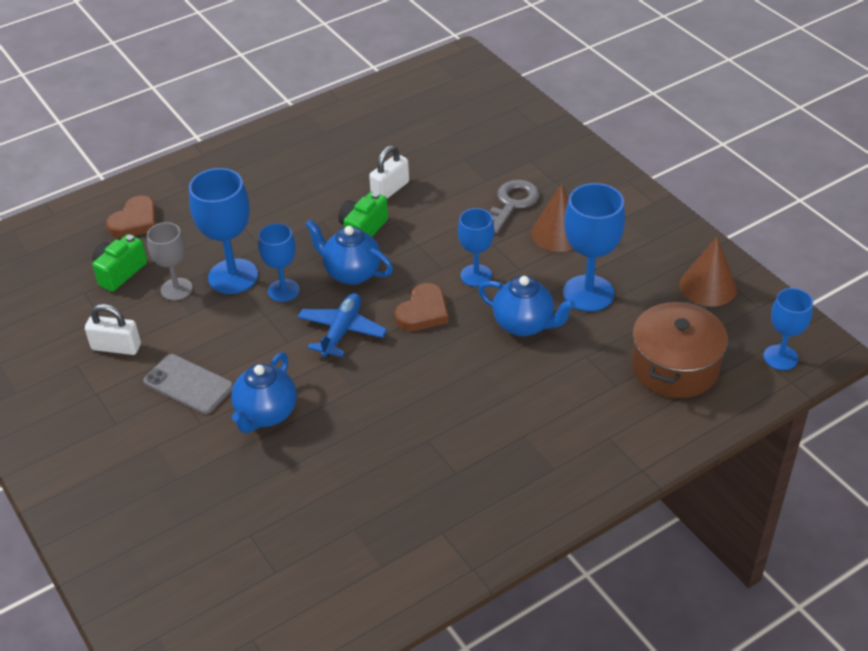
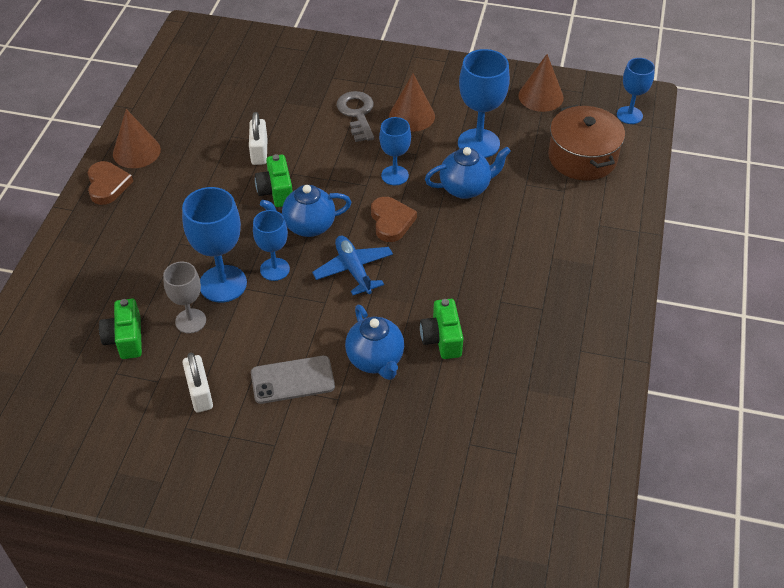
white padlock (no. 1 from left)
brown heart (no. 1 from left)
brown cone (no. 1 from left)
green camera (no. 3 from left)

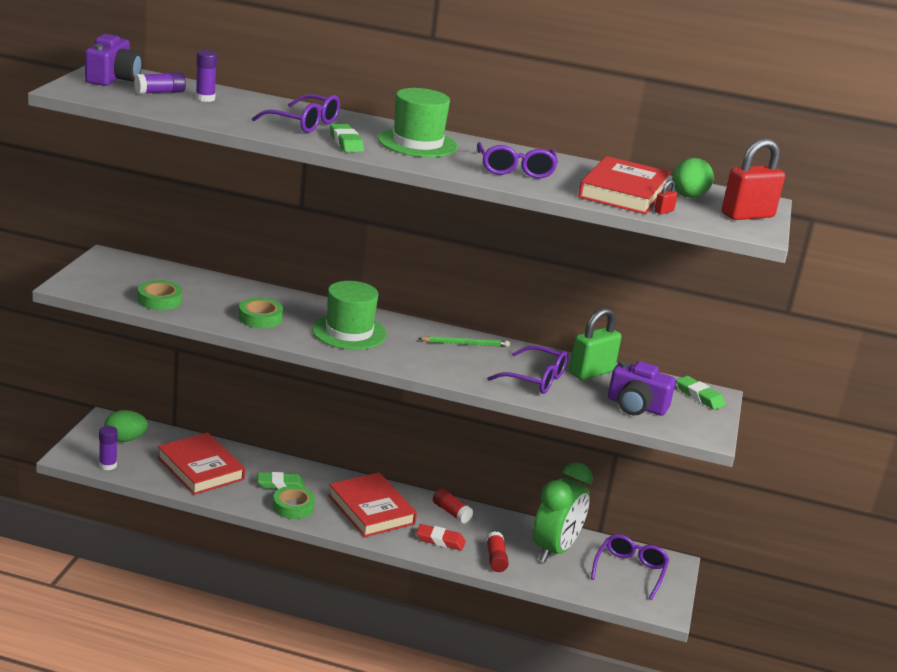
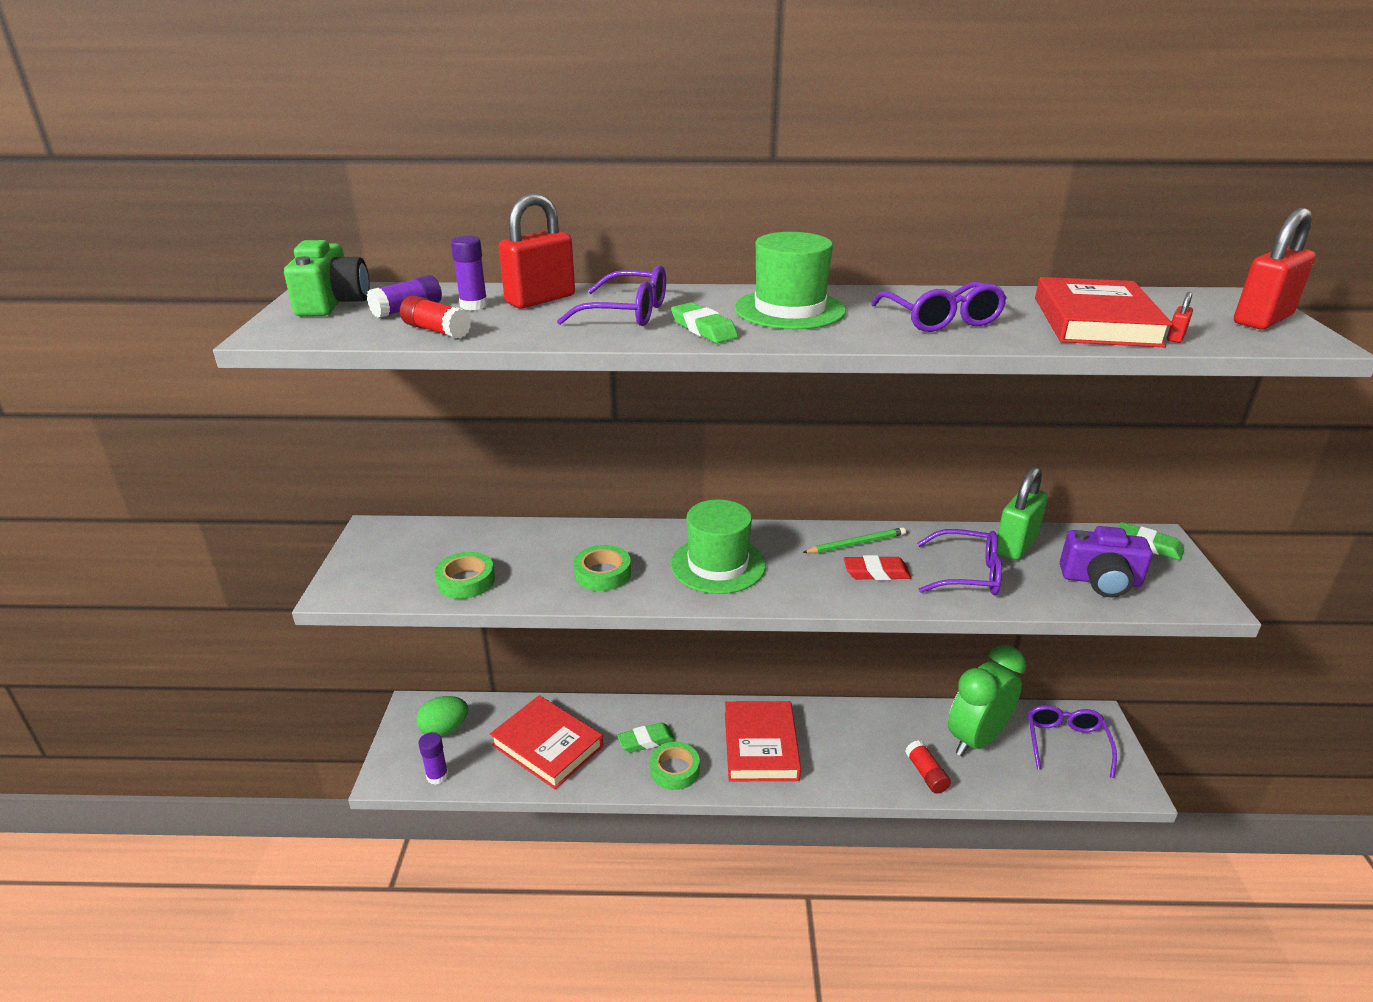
green camera
red book (no. 2 from left)
red eraser
red glue stick (no. 1 from left)
green clock
green egg (no. 2 from left in the first image)
red padlock (no. 1 from left)

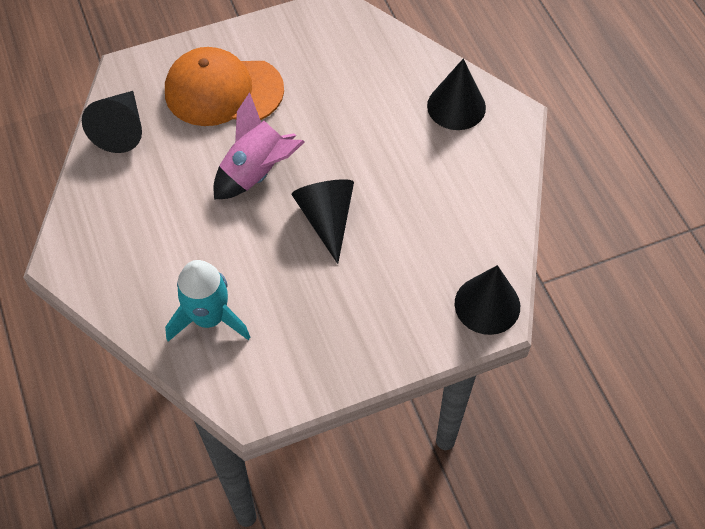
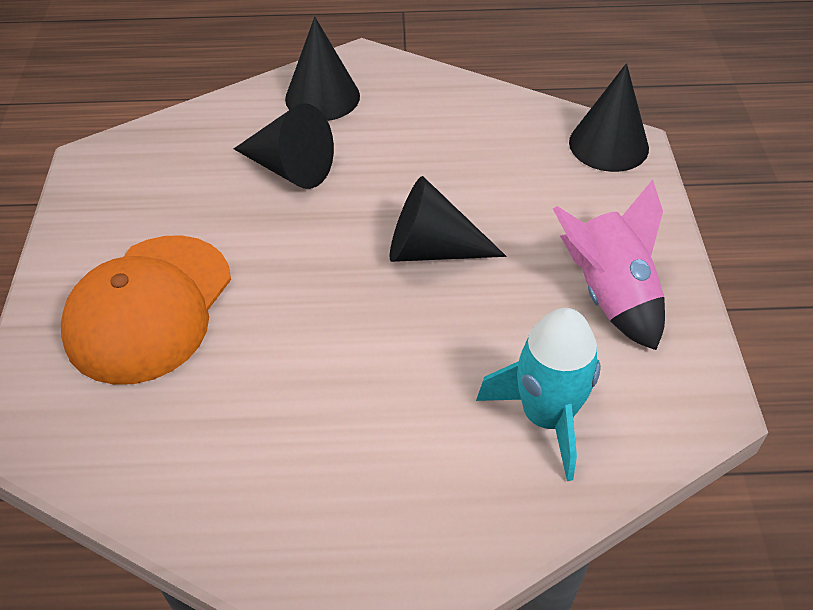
black cone (no. 1 from left)
pink rocket

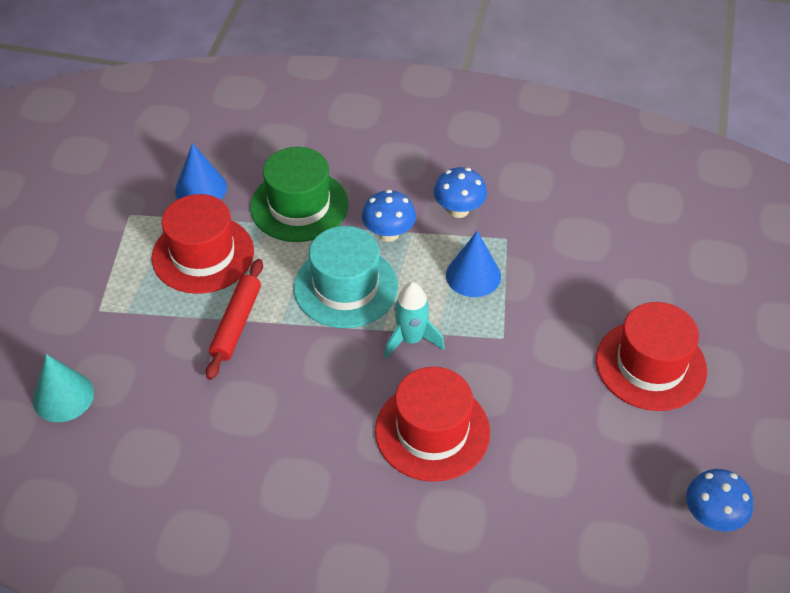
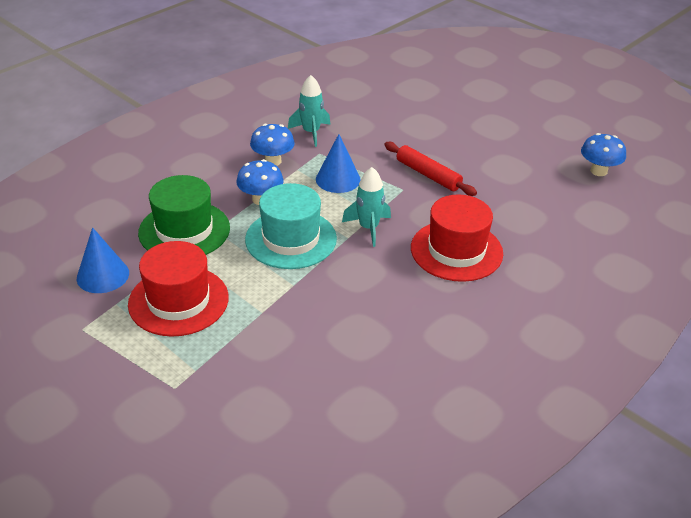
turquoise cone
red rolling pin
red hat (no. 3 from left in the first image)
turquoise rocket (no. 1 from left)

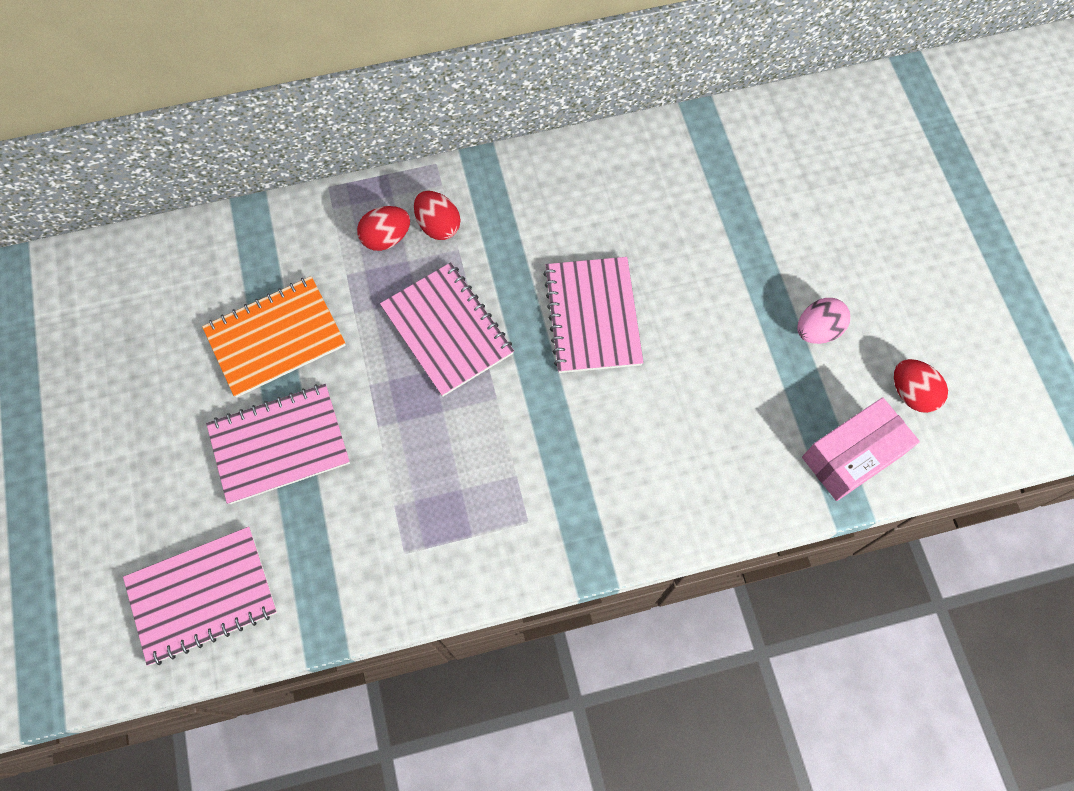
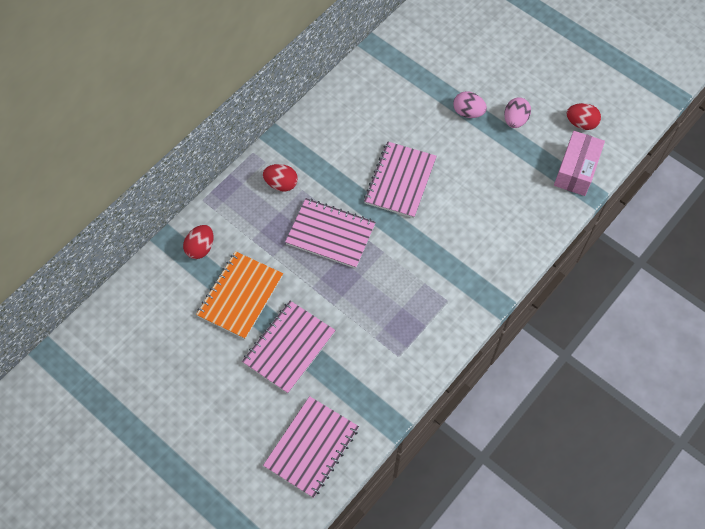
red egg (no. 1 from left)
pink notebook (no. 4 from left)
pink egg (no. 1 from left)

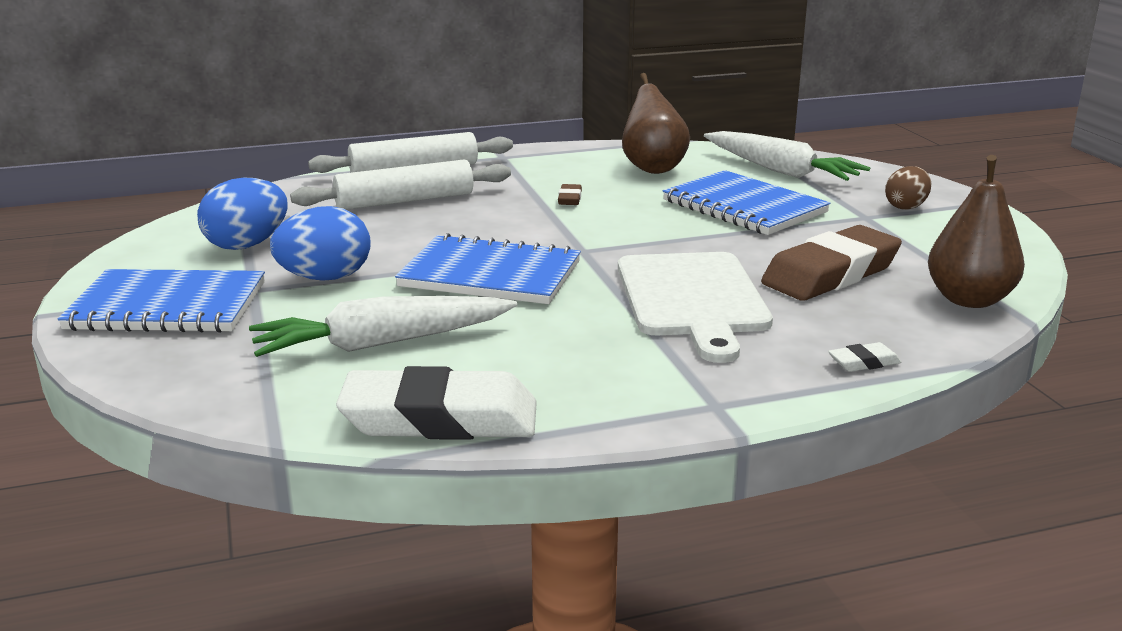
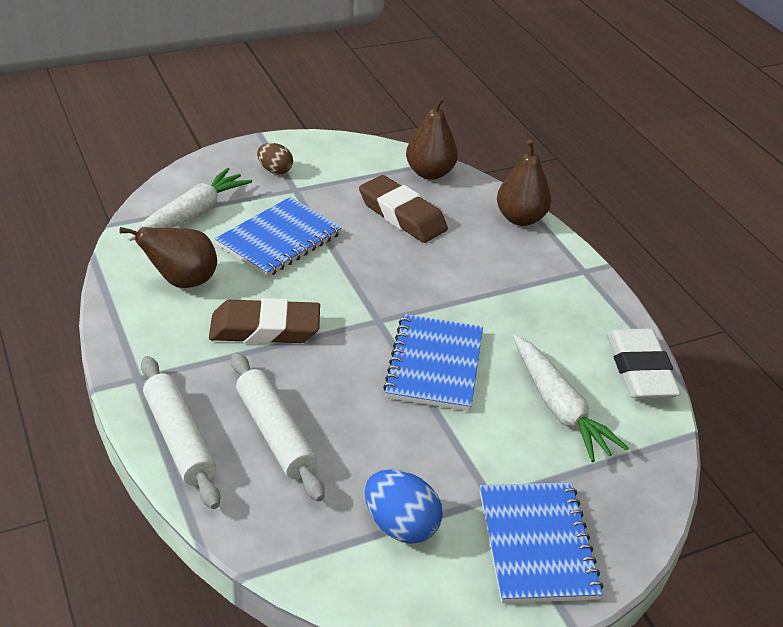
blue egg (no. 2 from left in the first image)
brown eraser (no. 1 from left)
white cutting board
brown pear (no. 3 from left)

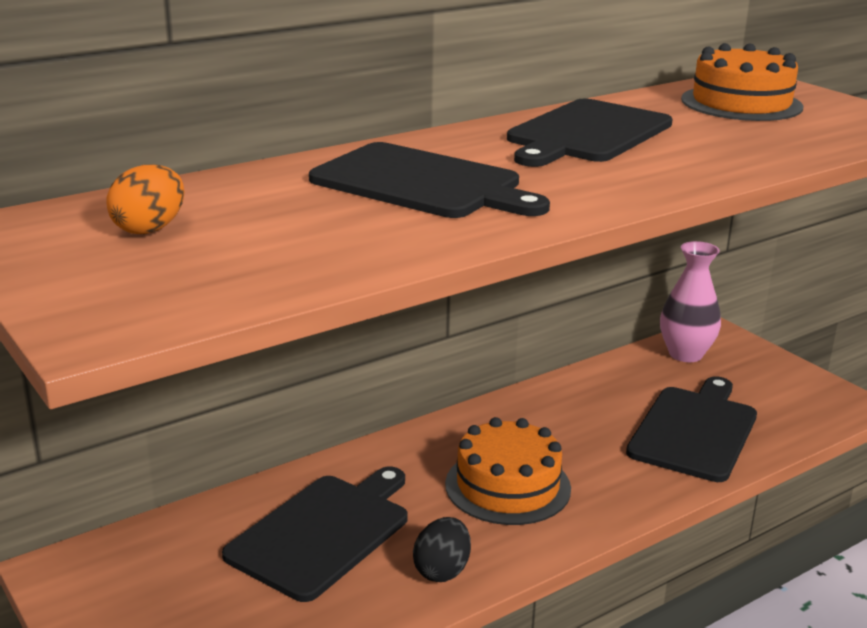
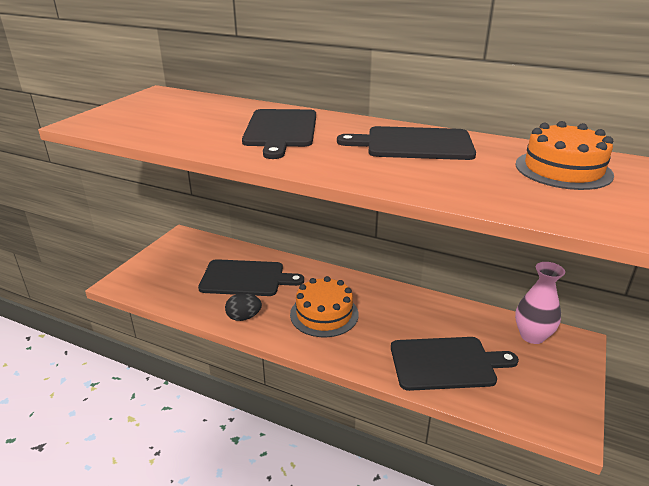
orange egg

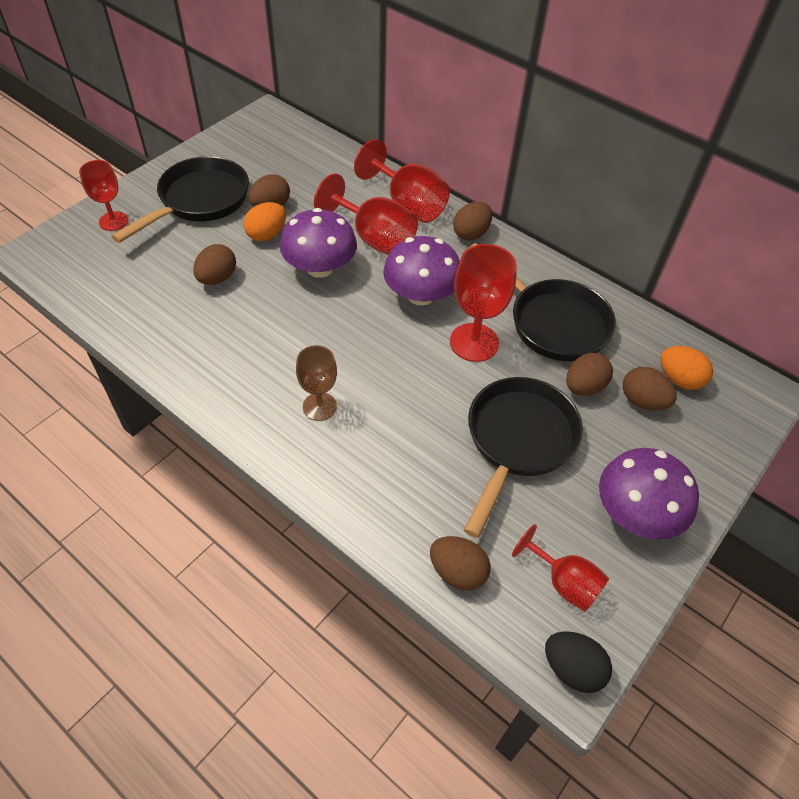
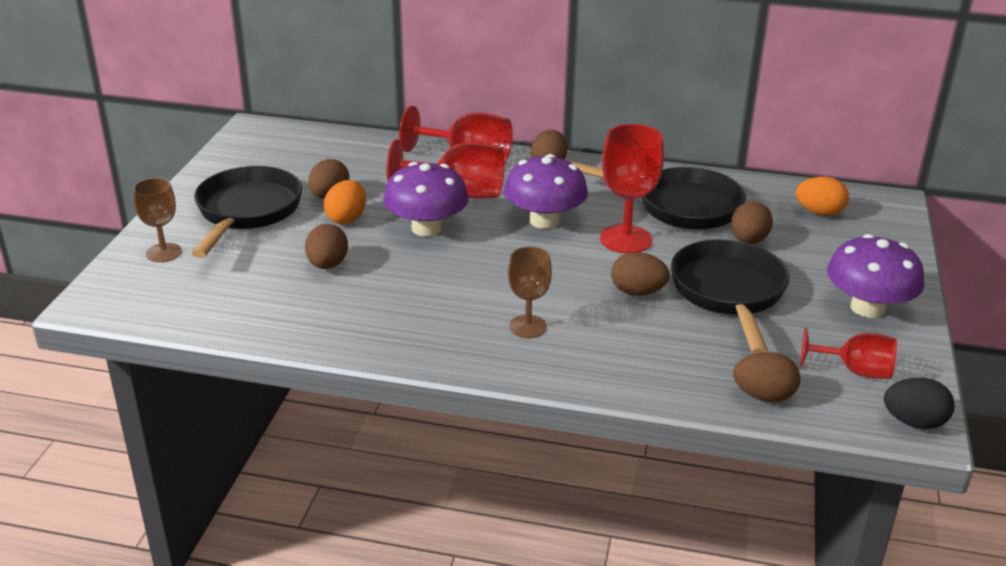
brown goblet (no. 1 from left)
brown egg (no. 4 from left)

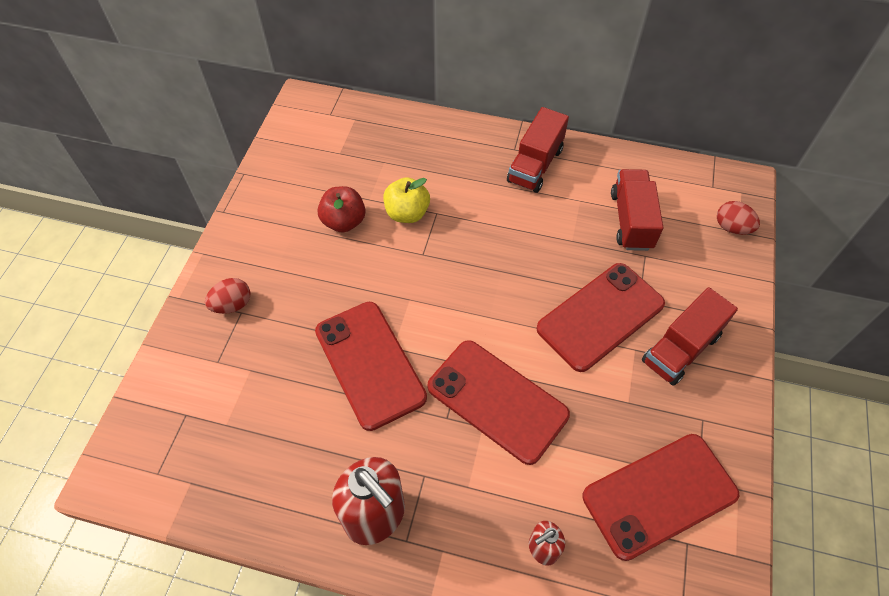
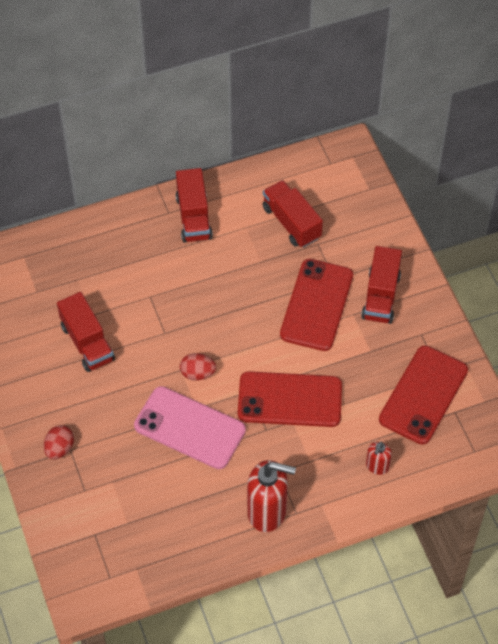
pink phone
red truck (no. 1 from left)
yellow apple
red egg (no. 2 from left)

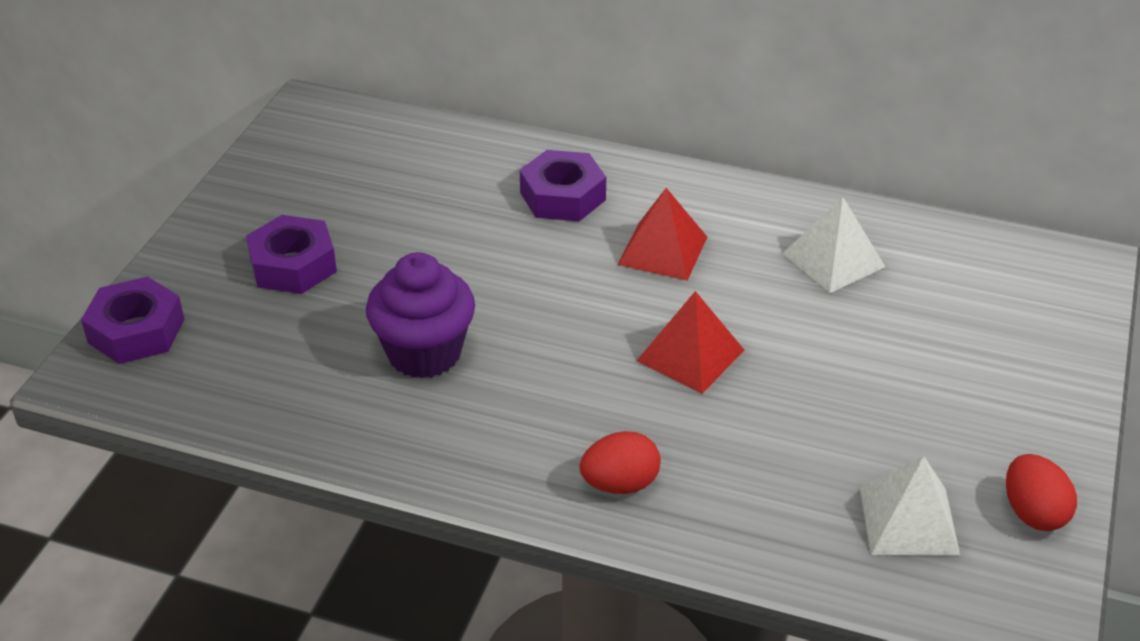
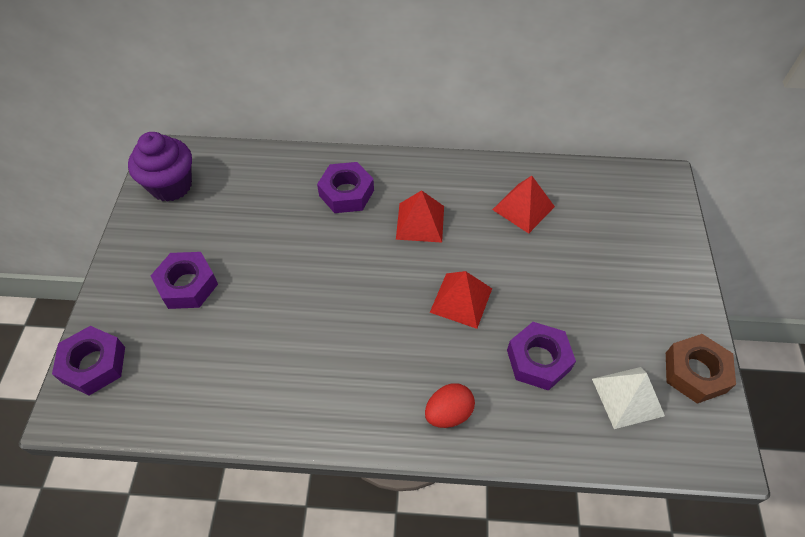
purple cupcake
red pyramid (no. 3 from left)
brown nut
purple nut (no. 4 from left)

